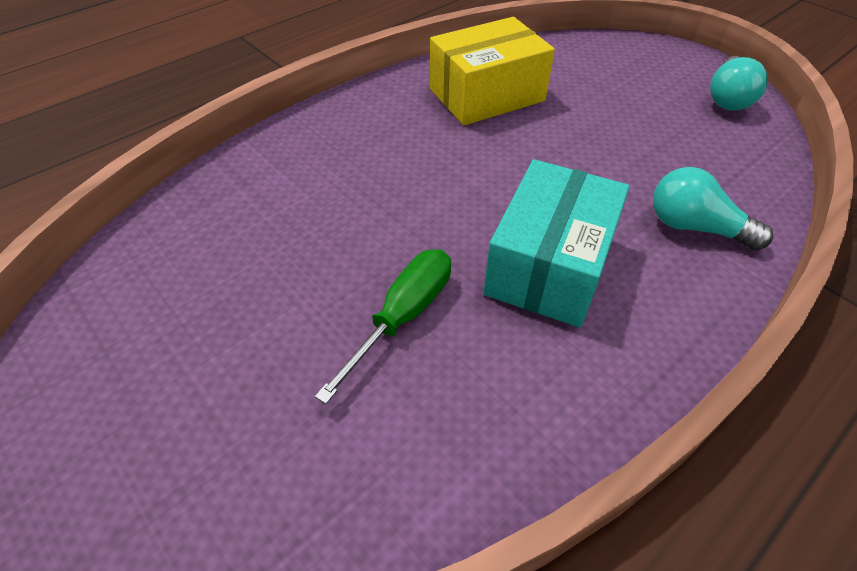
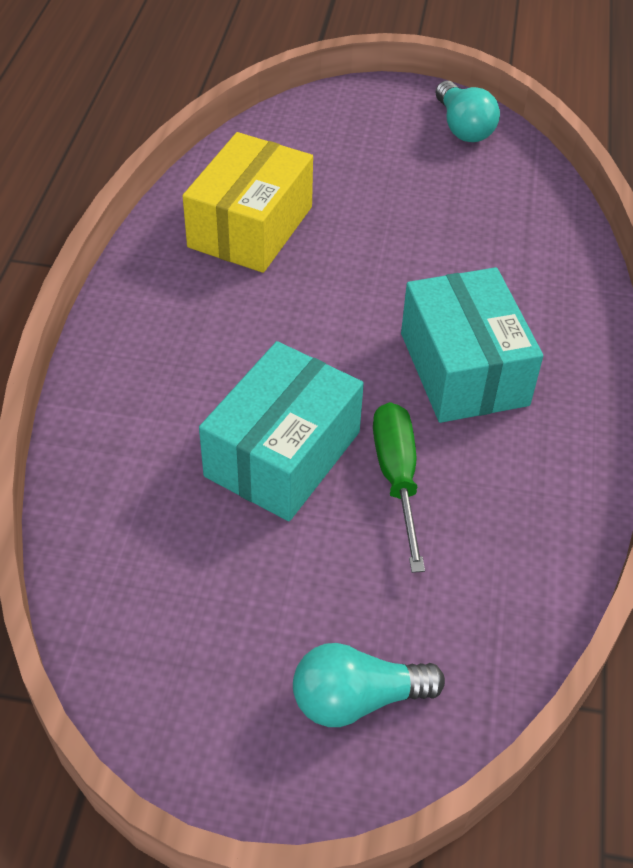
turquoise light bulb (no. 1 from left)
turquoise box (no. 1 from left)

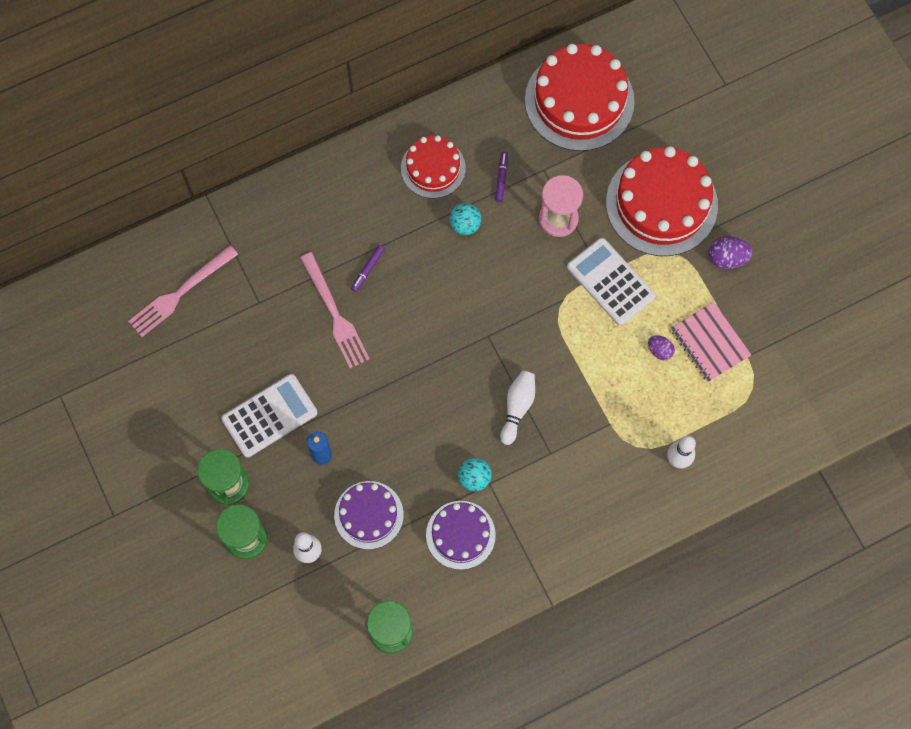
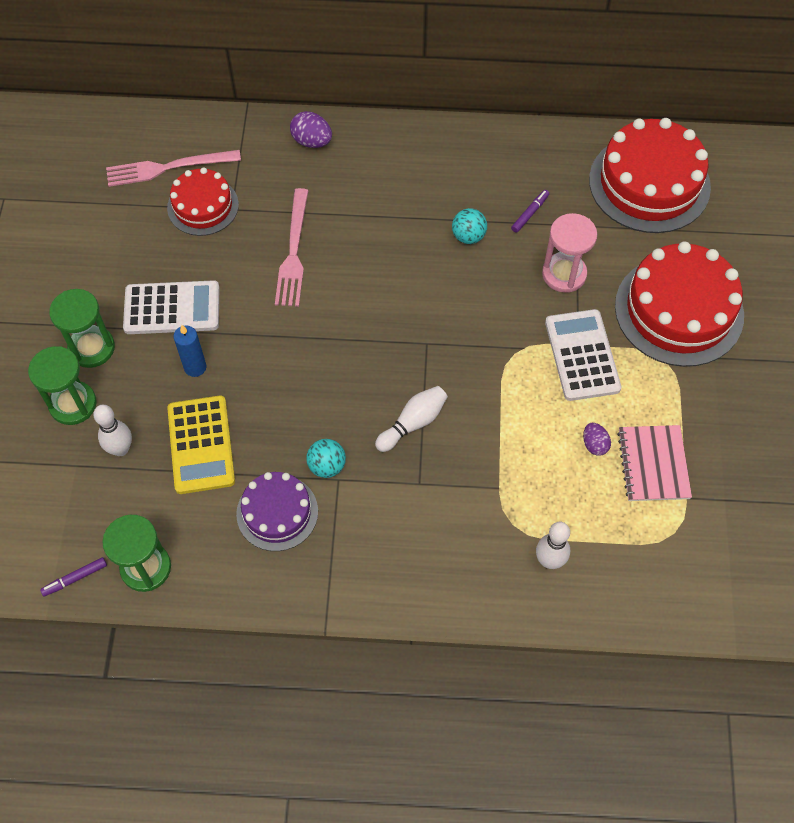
yellow calculator
purple marker (no. 1 from left)
red cake (no. 1 from left)
purple egg (no. 1 from left)

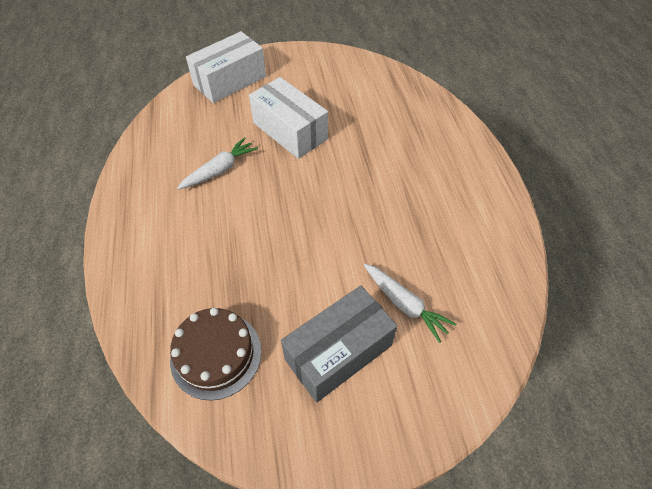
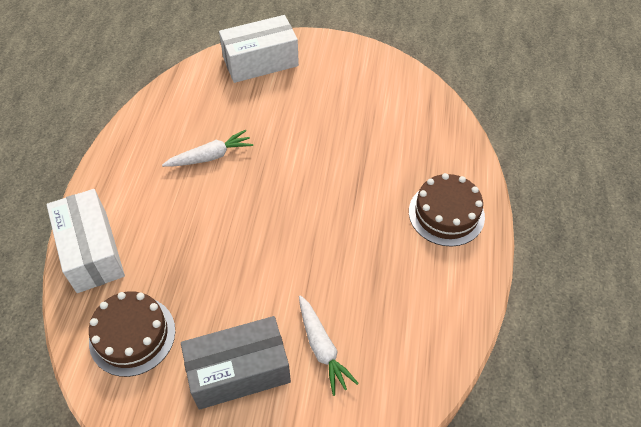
white box (no. 1 from left)
brown cake (no. 2 from left)

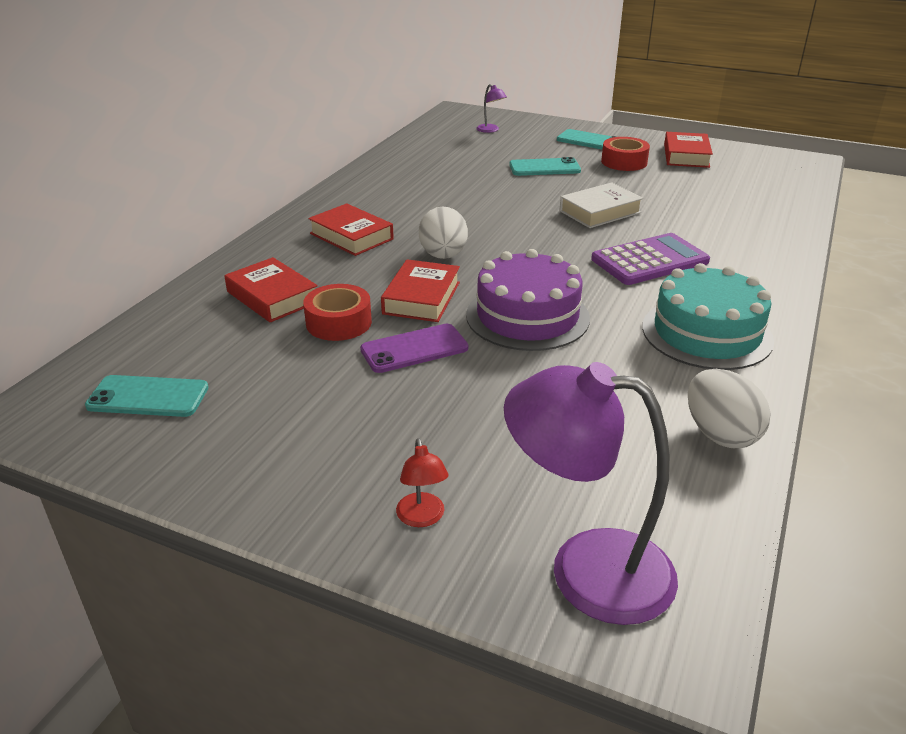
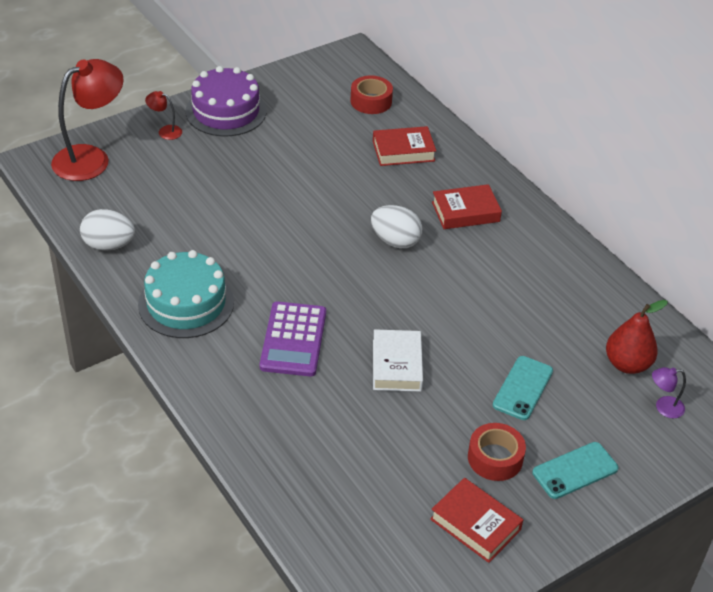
turquoise phone (no. 1 from left in the first image)
red tape (no. 1 from left)
purple phone
red book (no. 3 from left in the first image)
purple cake
red lamp (no. 1 from left)
red pear

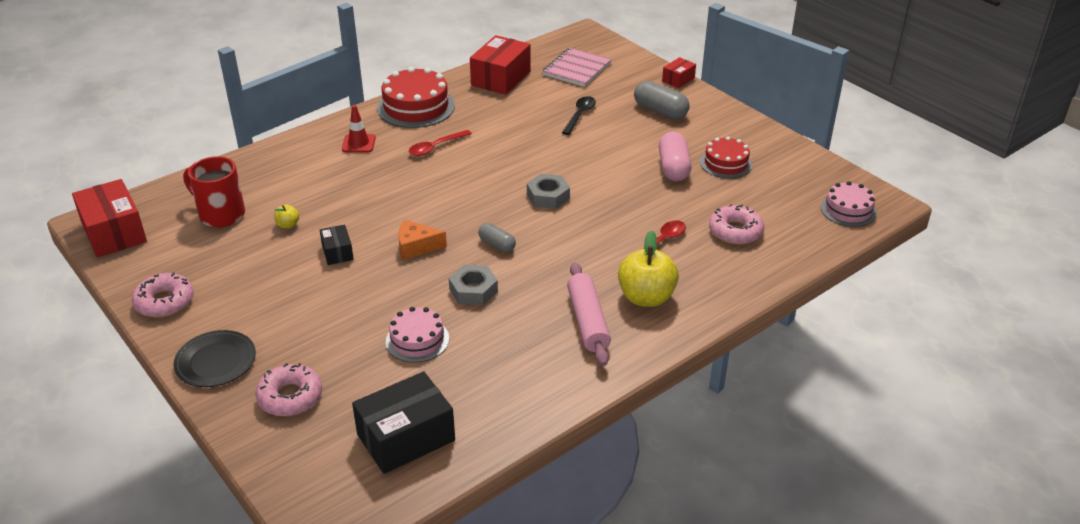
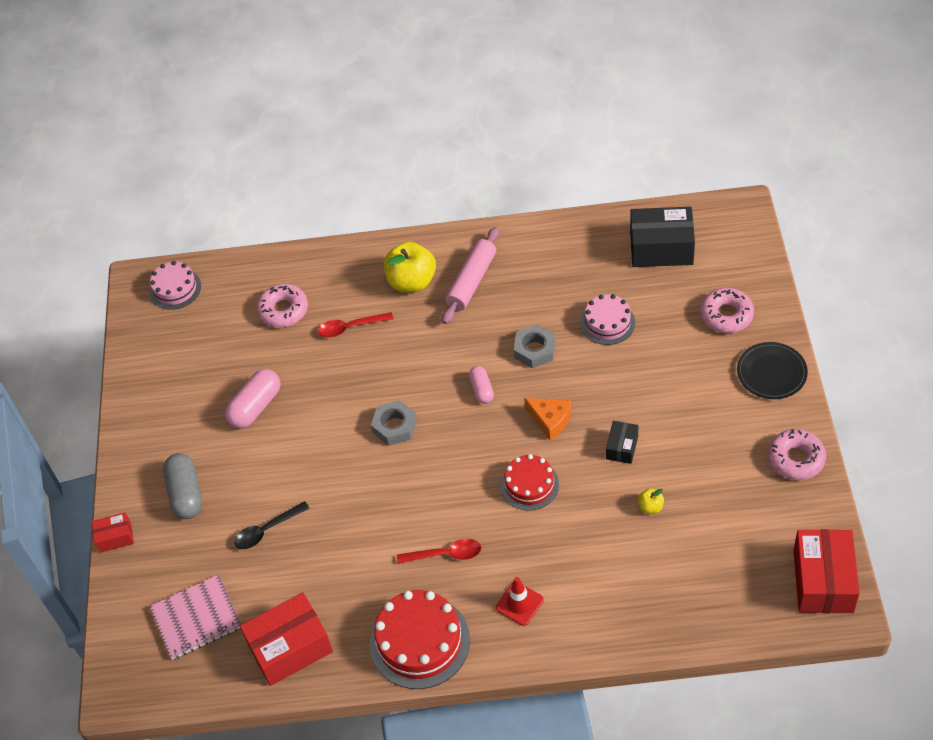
red mug
pink capsule (no. 2 from left)
red cake (no. 2 from left)

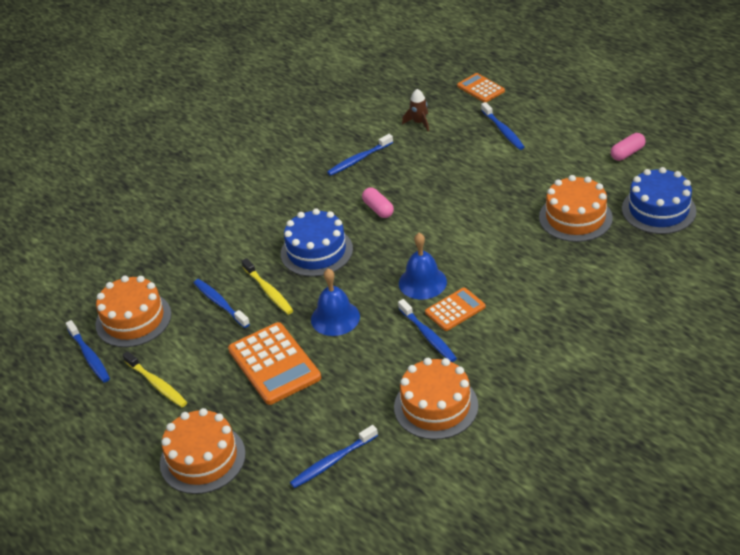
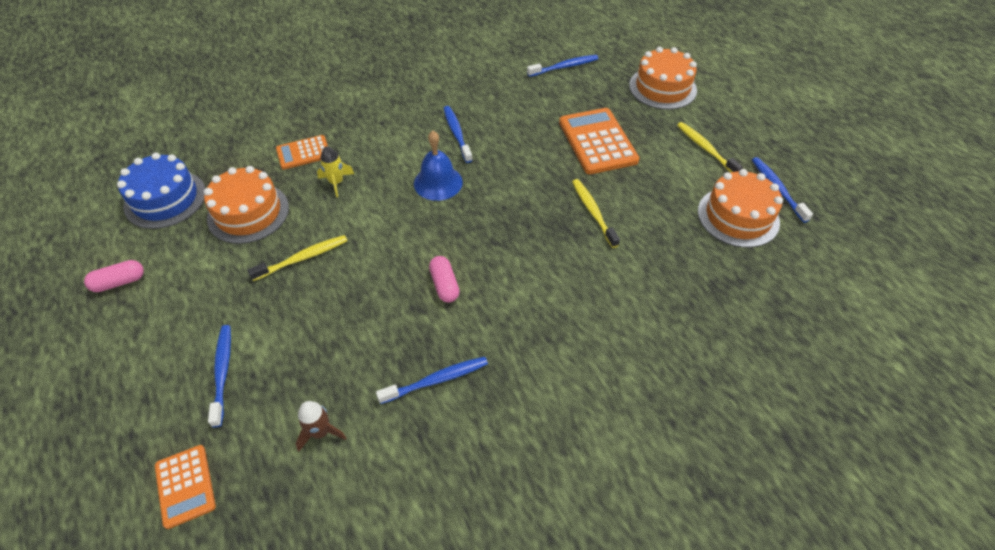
blue toothbrush (no. 2 from left in the first image)
blue cake (no. 1 from left in the first image)
blue bell (no. 1 from left in the first image)
orange cake (no. 3 from left in the first image)
orange calculator (no. 2 from left)
yellow toothbrush (no. 1 from left)
yellow rocket

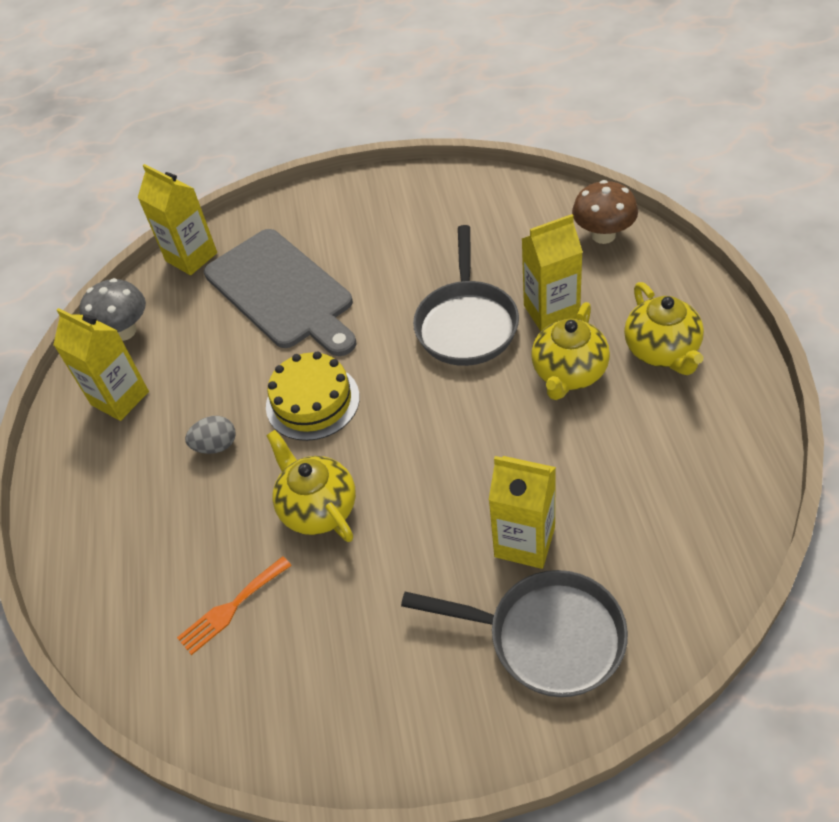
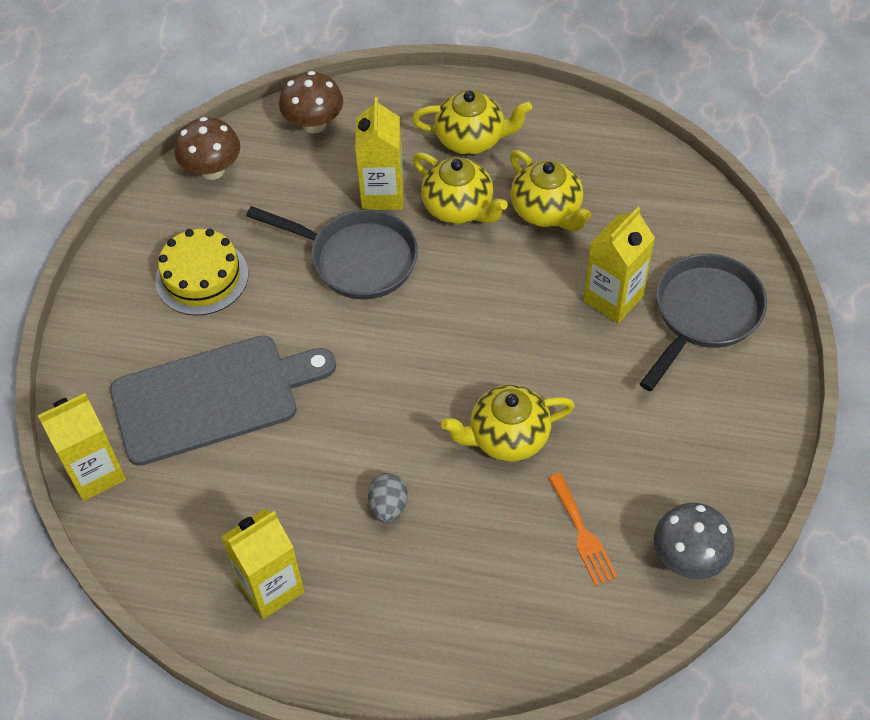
grey mushroom
yellow cake
brown mushroom (no. 1 from left)
yellow teapot (no. 4 from left)

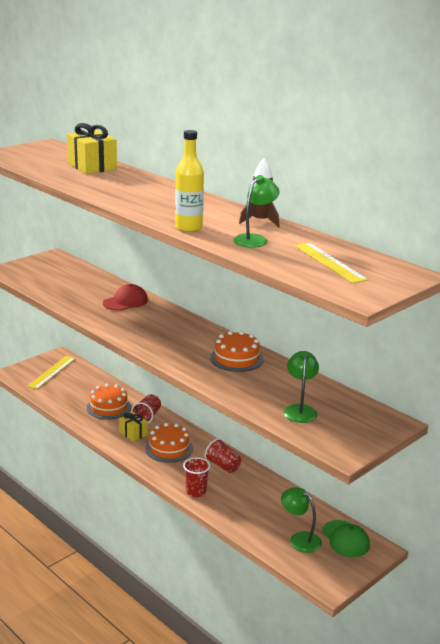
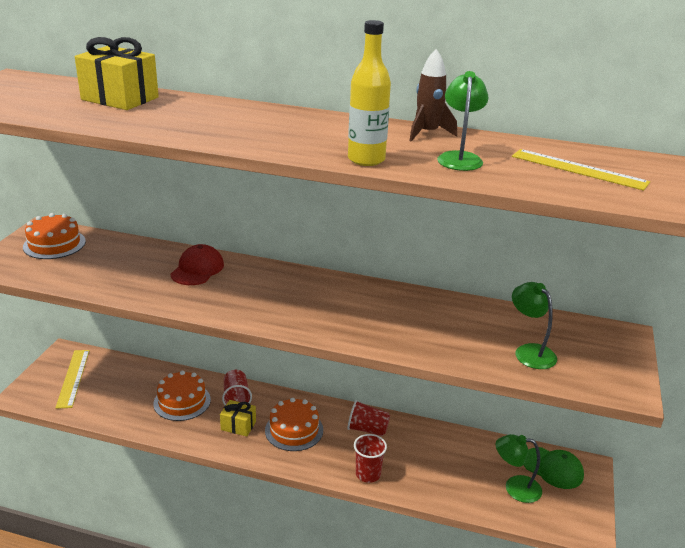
orange cake (no. 1 from left)

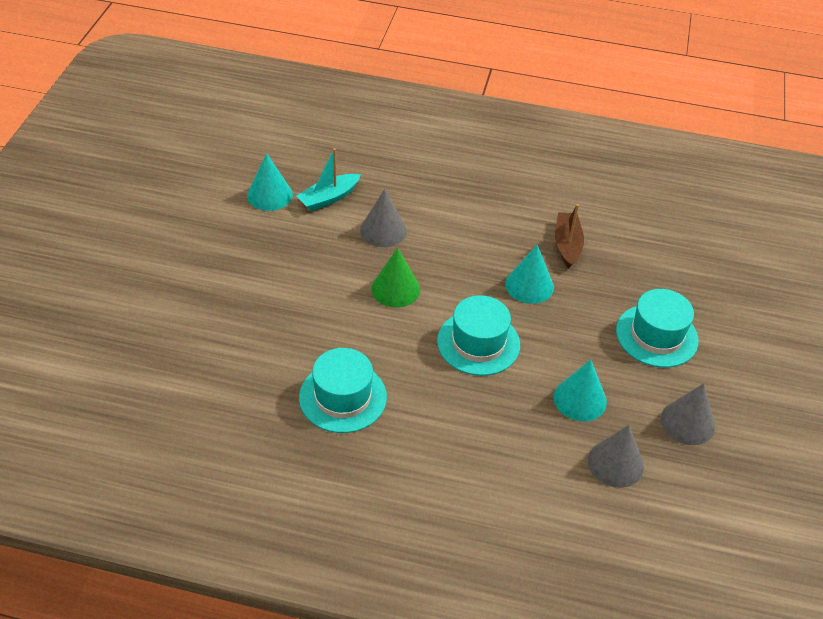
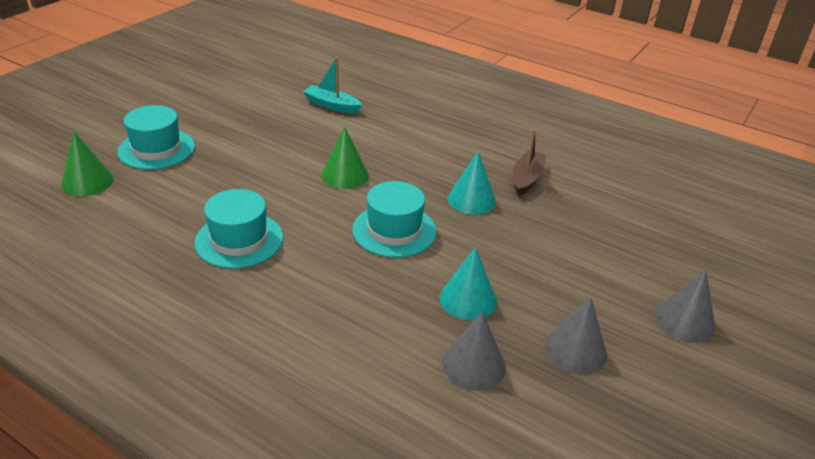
turquoise cone (no. 1 from left in the first image)
turquoise boat
grey cone (no. 3 from left)
turquoise hat (no. 1 from left)
green cone (no. 1 from left)

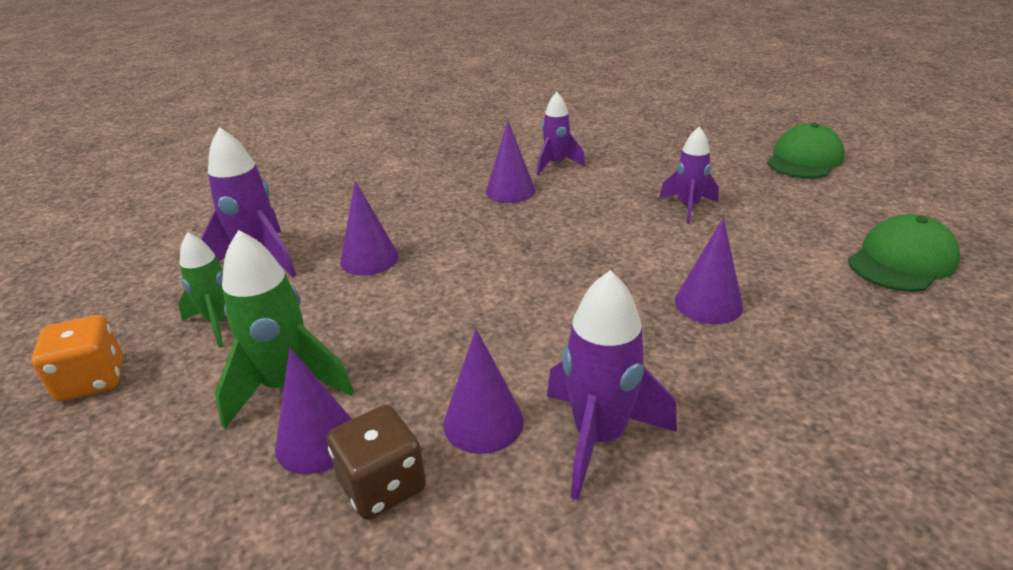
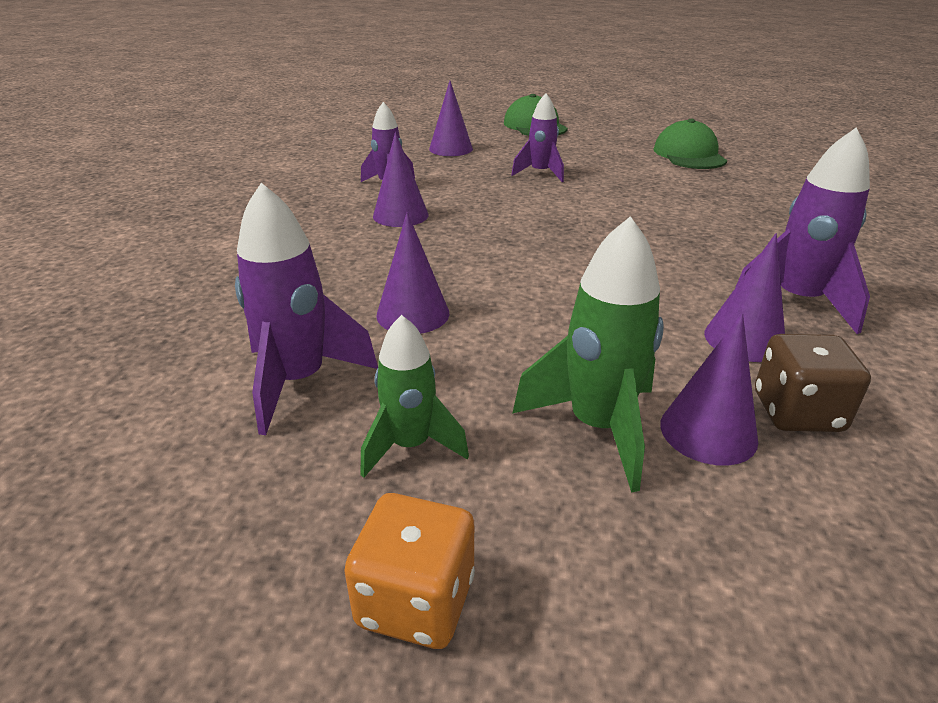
purple cone (no. 3 from left)

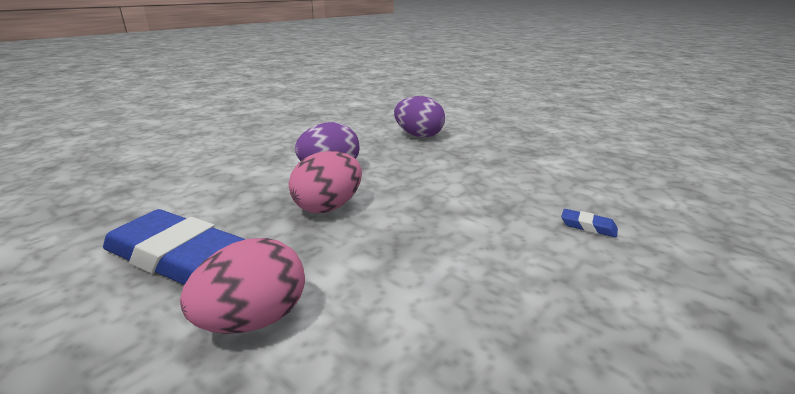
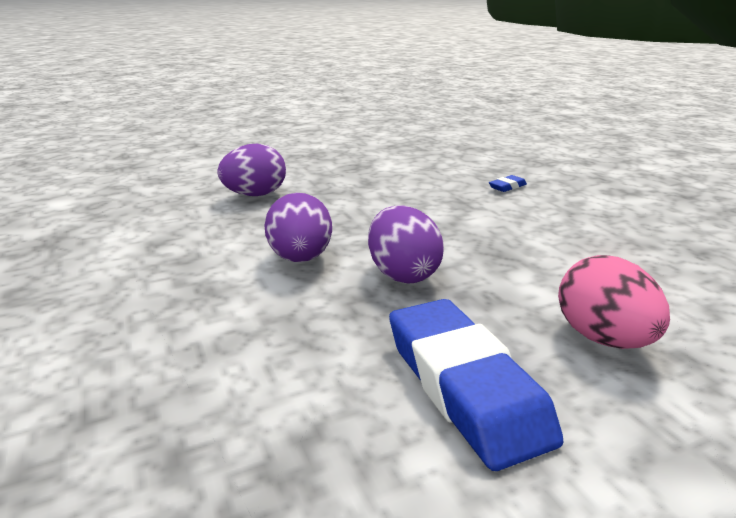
blue eraser (no. 1 from left)
purple egg (no. 3 from left)

